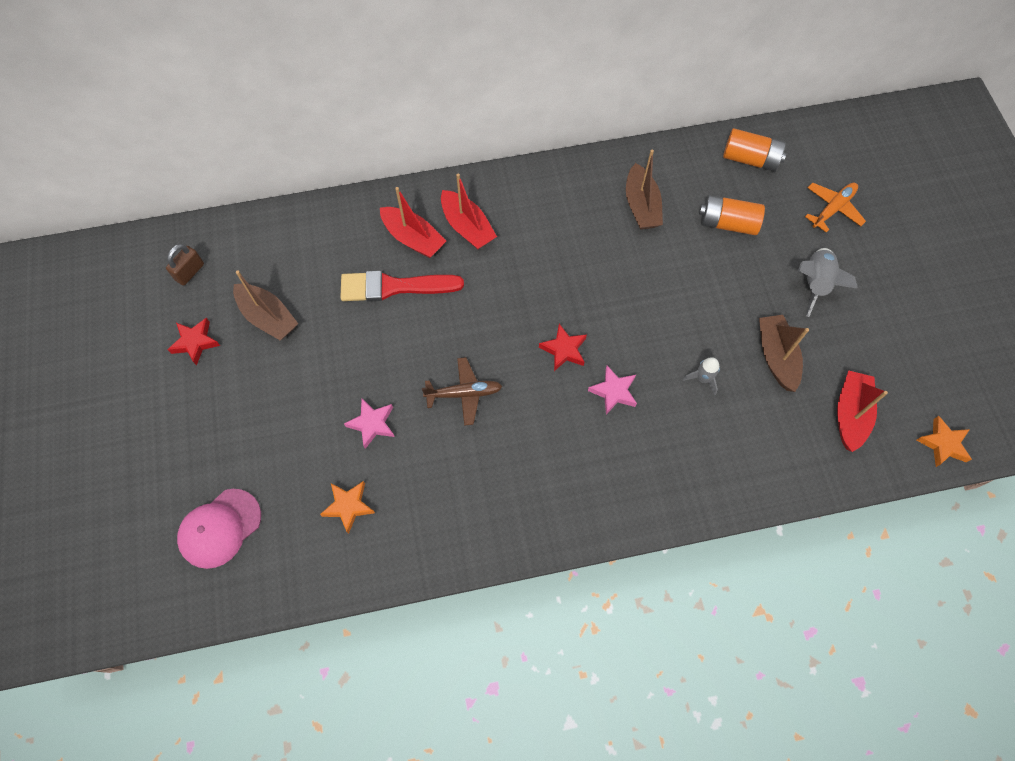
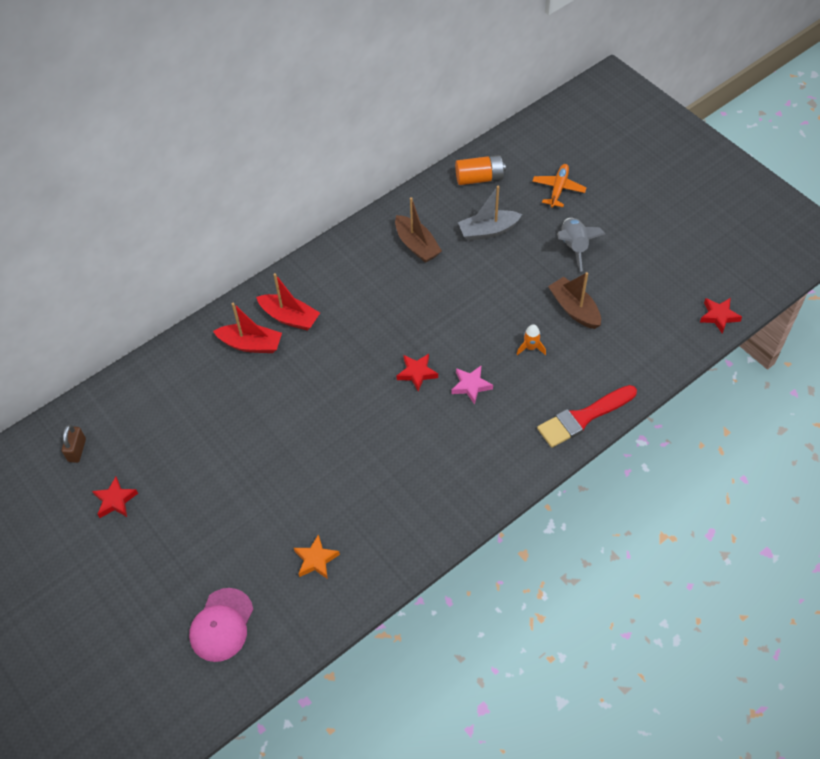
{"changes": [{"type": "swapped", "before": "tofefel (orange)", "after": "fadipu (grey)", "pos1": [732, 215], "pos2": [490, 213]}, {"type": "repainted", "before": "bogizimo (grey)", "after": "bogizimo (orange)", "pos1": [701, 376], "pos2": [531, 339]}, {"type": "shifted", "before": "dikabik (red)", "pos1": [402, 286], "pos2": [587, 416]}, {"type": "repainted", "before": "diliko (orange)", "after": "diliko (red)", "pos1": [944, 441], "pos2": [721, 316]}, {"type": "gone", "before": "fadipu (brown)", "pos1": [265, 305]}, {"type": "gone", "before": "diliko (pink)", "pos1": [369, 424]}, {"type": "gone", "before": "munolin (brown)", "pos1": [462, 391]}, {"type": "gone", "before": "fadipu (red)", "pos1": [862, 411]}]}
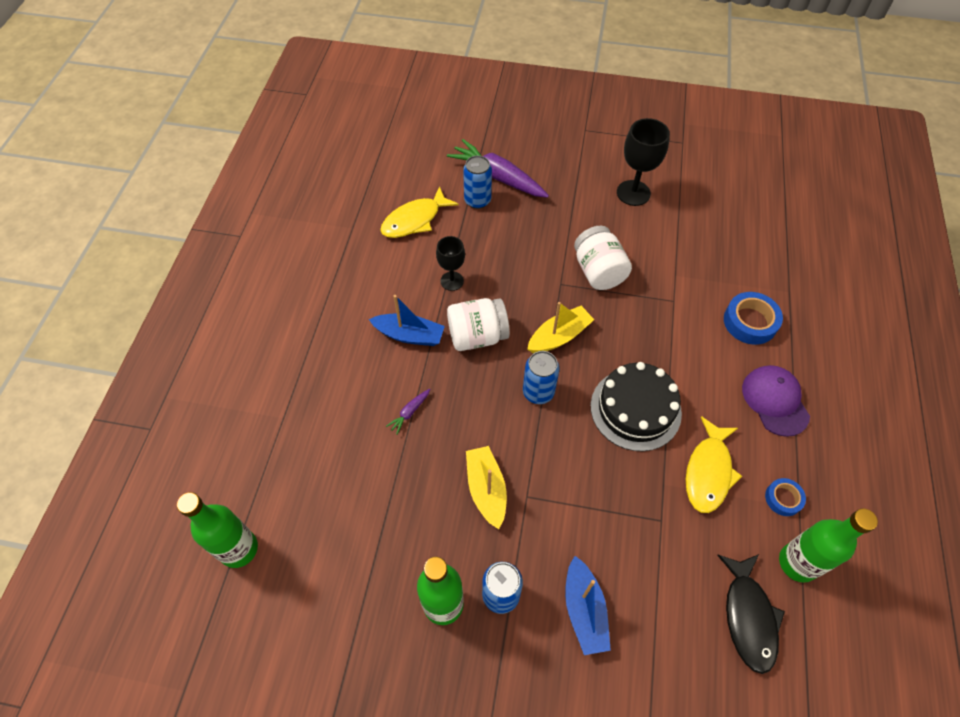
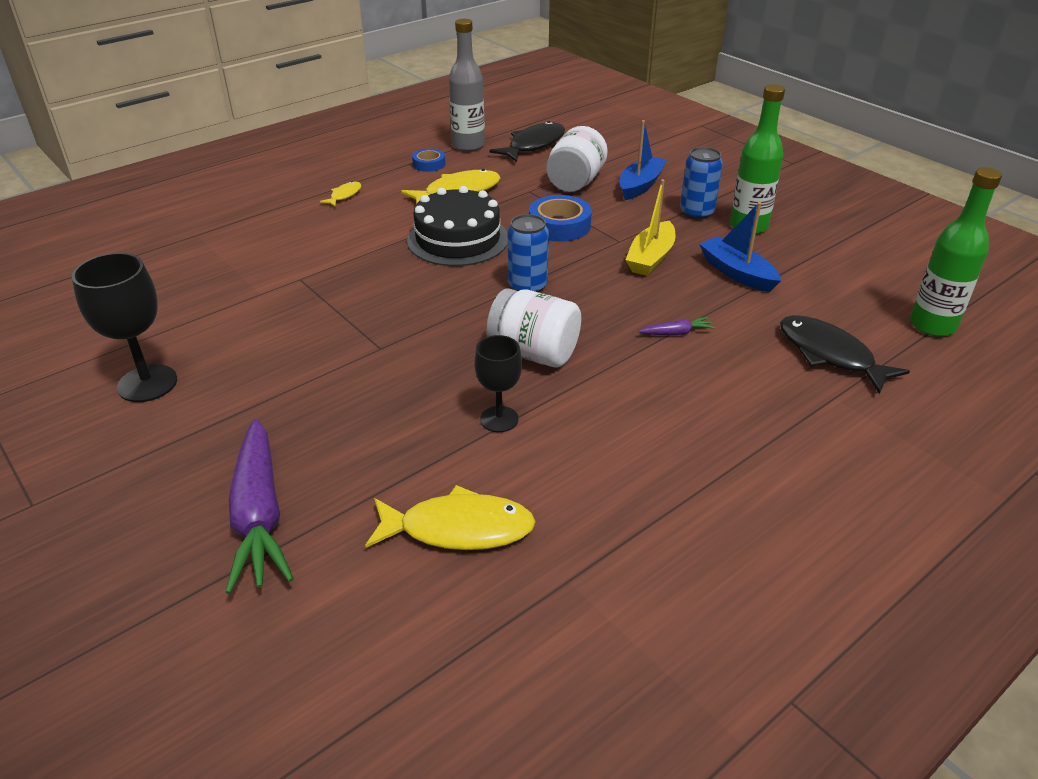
{"changes": [{"type": "swapped", "before": "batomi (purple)", "after": "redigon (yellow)", "pos1": [776, 401], "pos2": [340, 193]}, {"type": "repainted", "before": "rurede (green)", "after": "rurede (grey)", "pos1": [828, 545], "pos2": [467, 85]}, {"type": "shifted", "before": "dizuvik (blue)", "pos1": [753, 318], "pos2": [560, 218]}, {"type": "shifted", "before": "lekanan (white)", "pos1": [603, 258], "pos2": [577, 159]}, {"type": "shifted", "before": "fadipu (blue)", "pos1": [407, 320], "pos2": [740, 247]}, {"type": "new", "after": "redigon (black)", "pos2": [845, 354]}, {"type": "gone", "before": "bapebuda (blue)", "pos1": [477, 182]}, {"type": "gone", "before": "fadipu (yellow)", "pos1": [560, 327]}]}
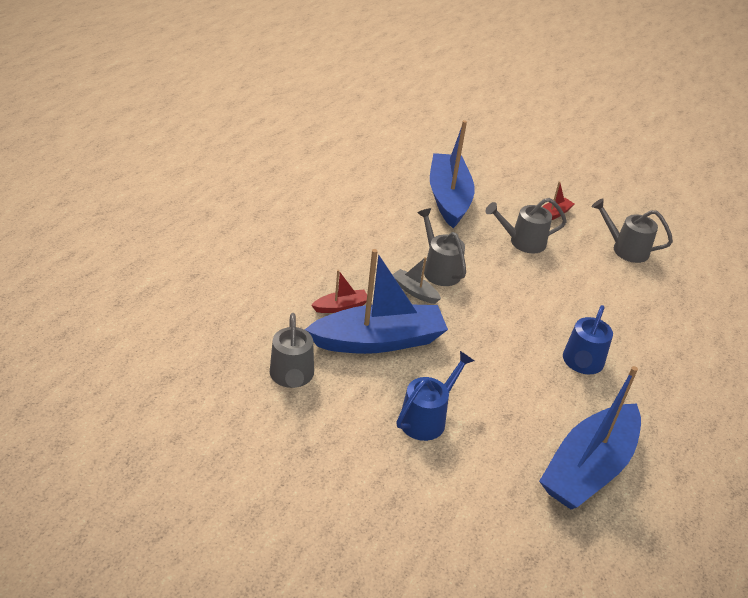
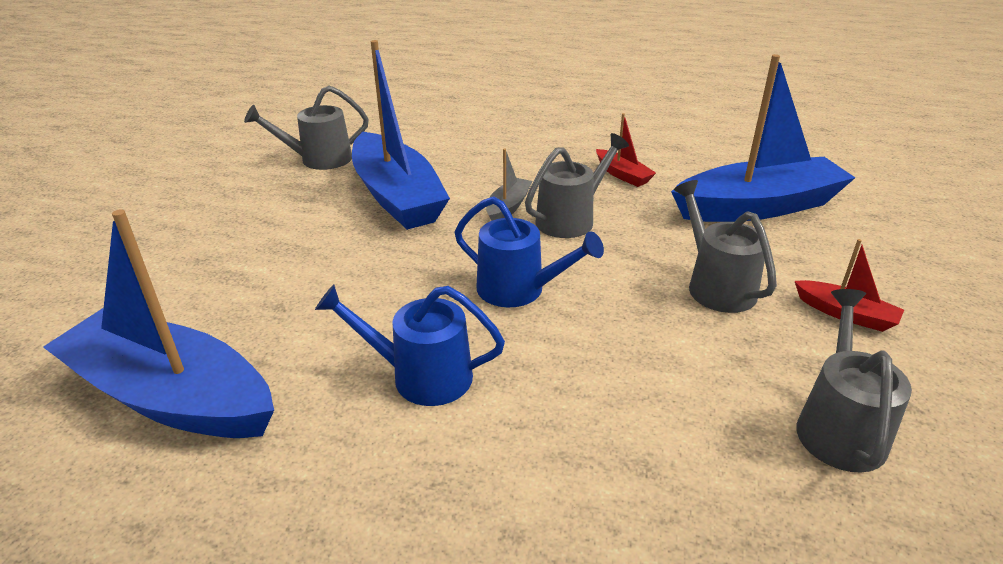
{"changes": [{"type": "shifted", "before": "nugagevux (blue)", "pos1": [435, 396], "pos2": [529, 251]}, {"type": "shifted", "before": "fadipu (red)", "pos1": [339, 291], "pos2": [626, 150]}]}
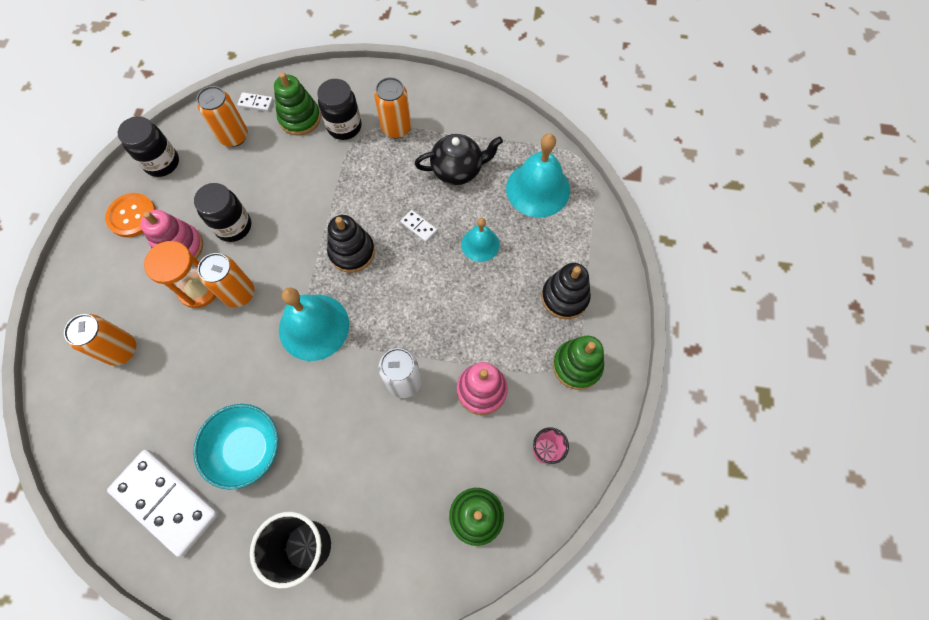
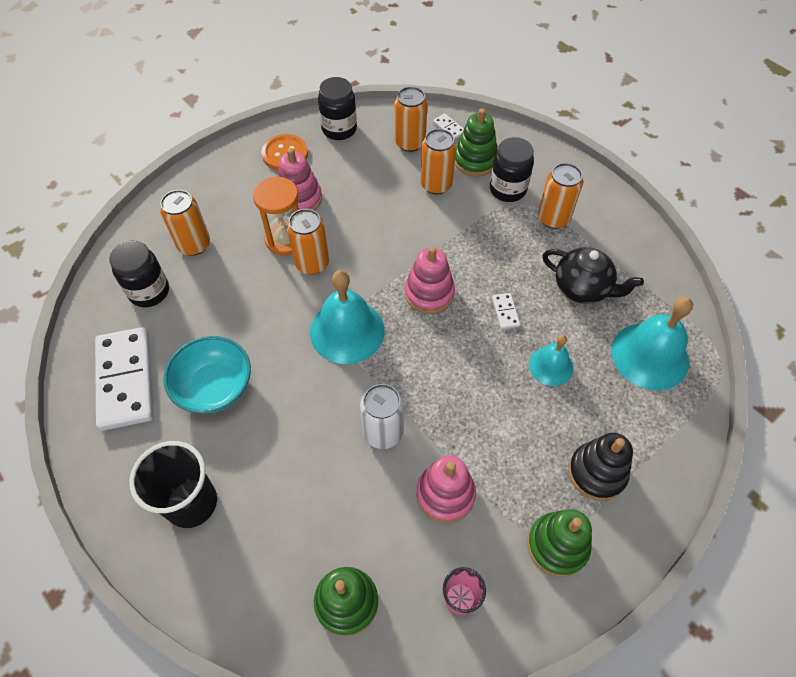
{"changes": [{"type": "shifted", "before": "lekanan (black)", "pos1": [222, 212], "pos2": [139, 274]}, {"type": "repainted", "before": "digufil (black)", "after": "digufil (pink)", "pos1": [351, 244], "pos2": [430, 280]}, {"type": "new", "after": "bapebuda (orange)", "pos2": [438, 161]}]}
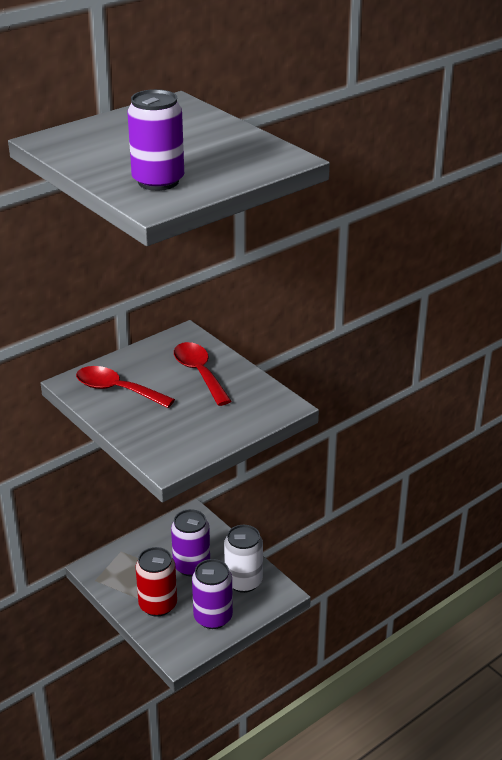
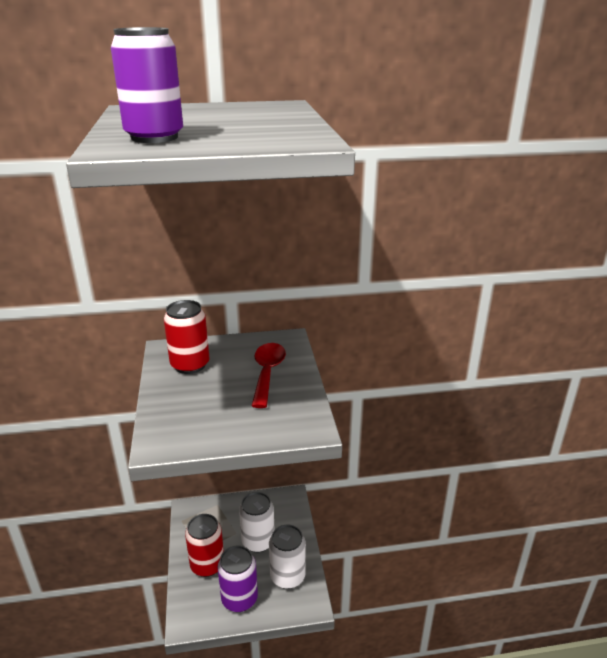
{"changes": [{"type": "swapped", "before": "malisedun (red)", "after": "bapebuda (red)", "pos1": [125, 387], "pos2": [186, 337]}, {"type": "repainted", "before": "bapebuda (purple)", "after": "bapebuda (white)", "pos1": [190, 542], "pos2": [257, 522]}]}
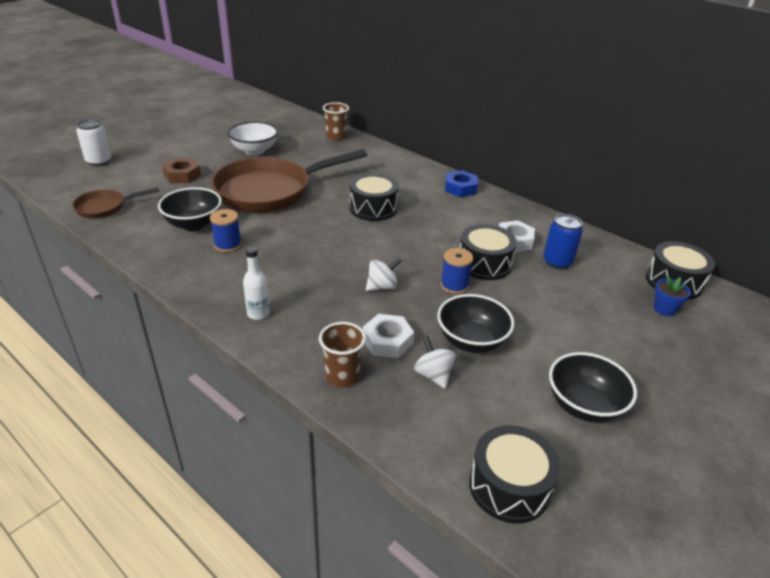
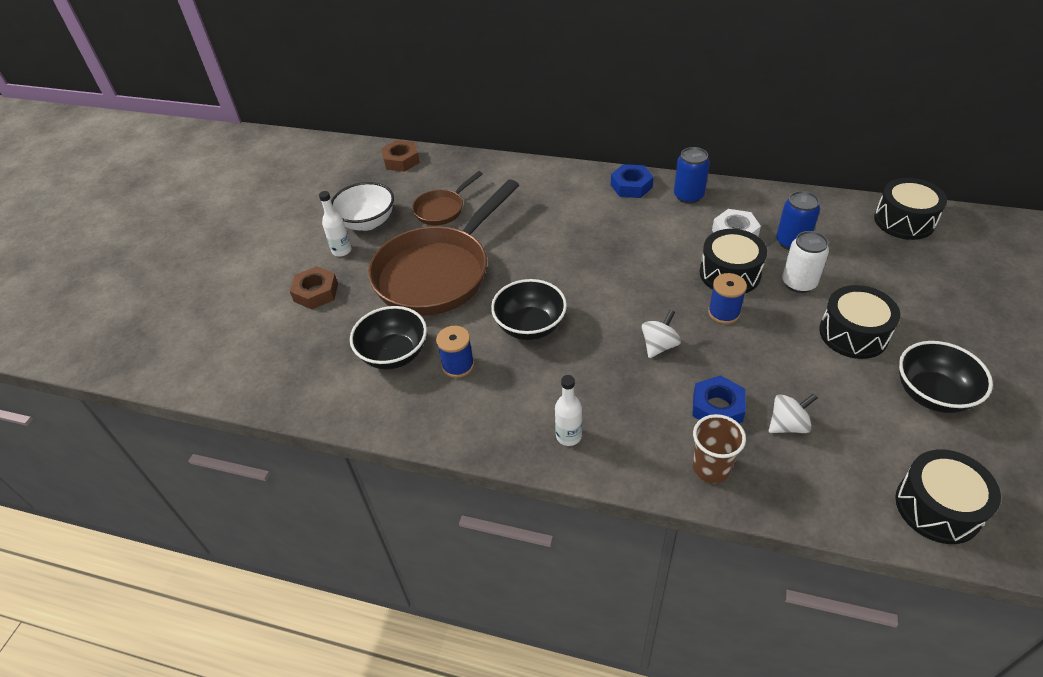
{"changes": [{"type": "new", "after": "rurede (white)", "pos2": [335, 224]}, {"type": "new", "after": "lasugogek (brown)", "pos2": [400, 156]}, {"type": "shifted", "before": "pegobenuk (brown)", "pos1": [115, 203], "pos2": [447, 198]}, {"type": "shifted", "before": "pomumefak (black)", "pos1": [476, 323], "pos2": [529, 309]}, {"type": "new", "after": "bapebuda (blue)", "pos2": [692, 175]}, {"type": "repainted", "before": "lasugogek (white)", "after": "lasugogek (blue)", "pos1": [388, 336], "pos2": [719, 399]}, {"type": "rotated", "before": "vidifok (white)", "pos1": [435, 362], "pos2": [793, 413], "turn": 120}, {"type": "shifted", "before": "bapebuda (white)", "pos1": [94, 142], "pos2": [805, 262]}, {"type": "shifted", "before": "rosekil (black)", "pos1": [374, 197], "pos2": [859, 322]}, {"type": "gone", "before": "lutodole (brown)", "pos1": [336, 121]}, {"type": "gone", "before": "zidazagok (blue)", "pos1": [672, 296]}]}
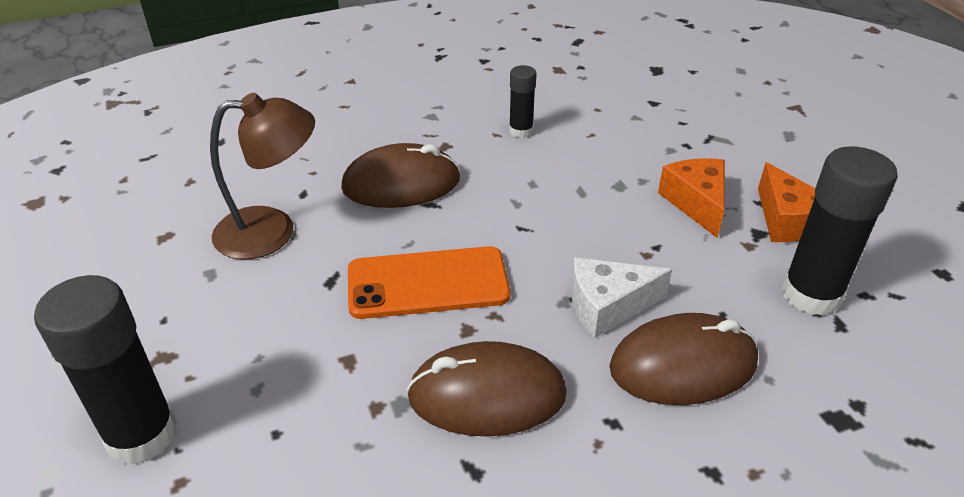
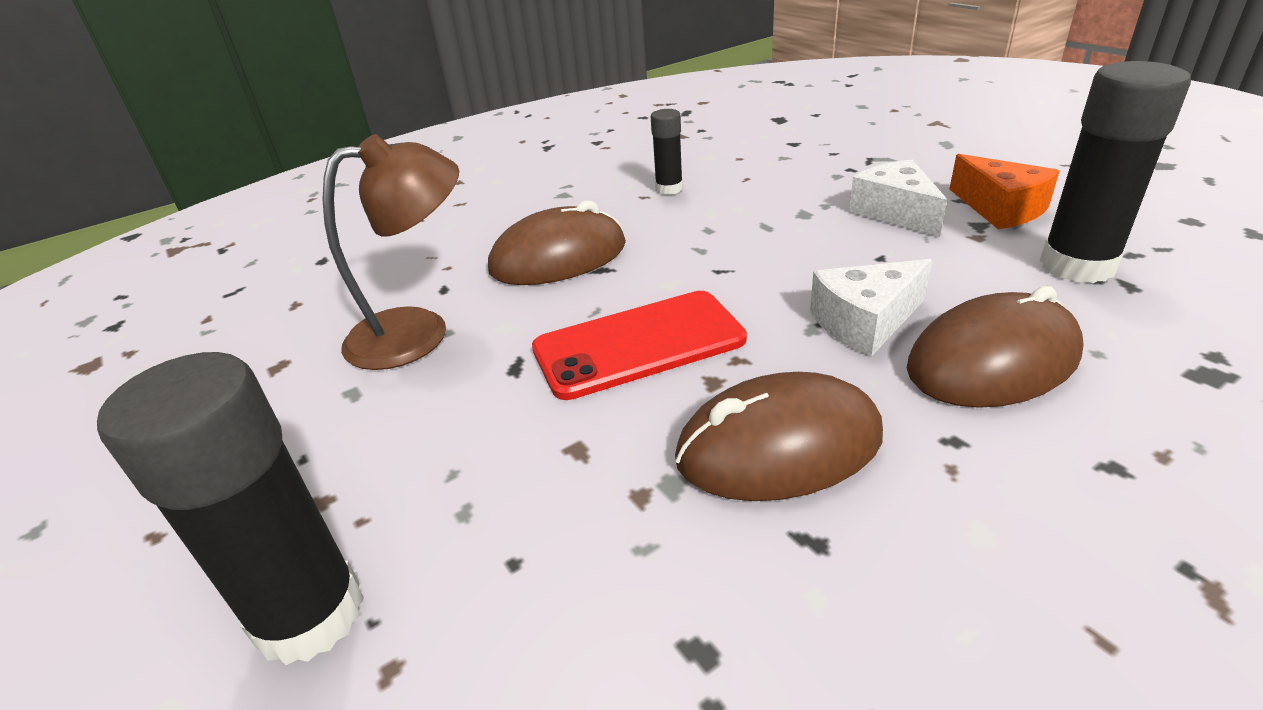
{"changes": [{"type": "repainted", "before": "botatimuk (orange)", "after": "botatimuk (red)", "pos1": [429, 282], "pos2": [639, 345]}, {"type": "repainted", "before": "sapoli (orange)", "after": "sapoli (white)", "pos1": [691, 198], "pos2": [898, 198]}]}
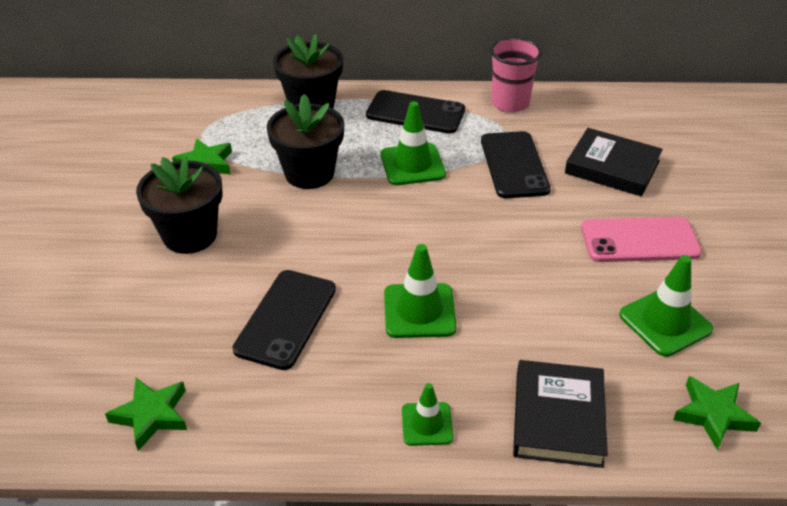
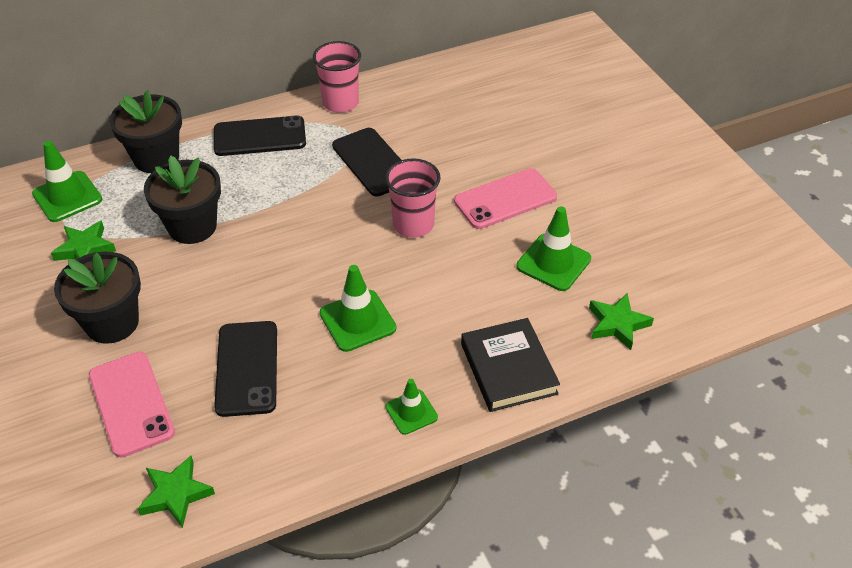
{"changes": [{"type": "shifted", "before": "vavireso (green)", "pos1": [413, 143], "pos2": [67, 181]}, {"type": "new", "after": "botatimuk (pink)", "pos2": [132, 405]}, {"type": "new", "after": "lutodole (pink)", "pos2": [413, 198]}, {"type": "gone", "before": "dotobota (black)", "pos1": [614, 162]}]}
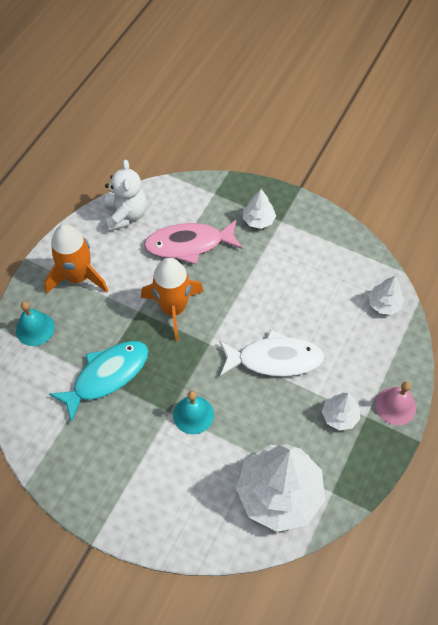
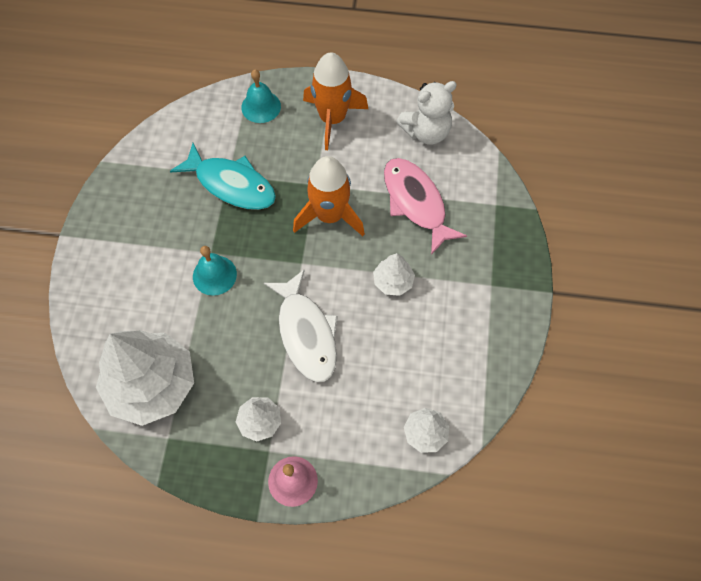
{"changes": [{"type": "shifted", "before": "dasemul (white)", "pos1": [259, 209], "pos2": [394, 274]}]}
